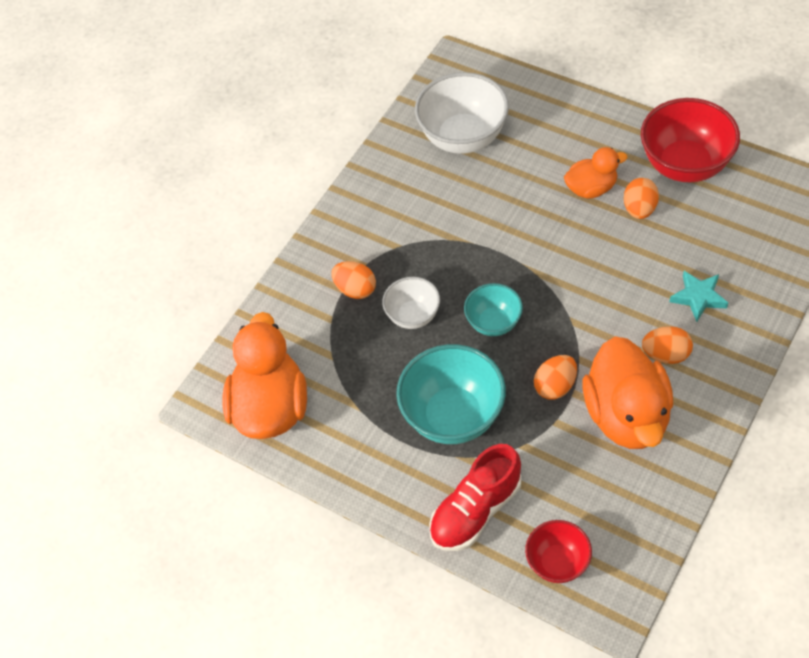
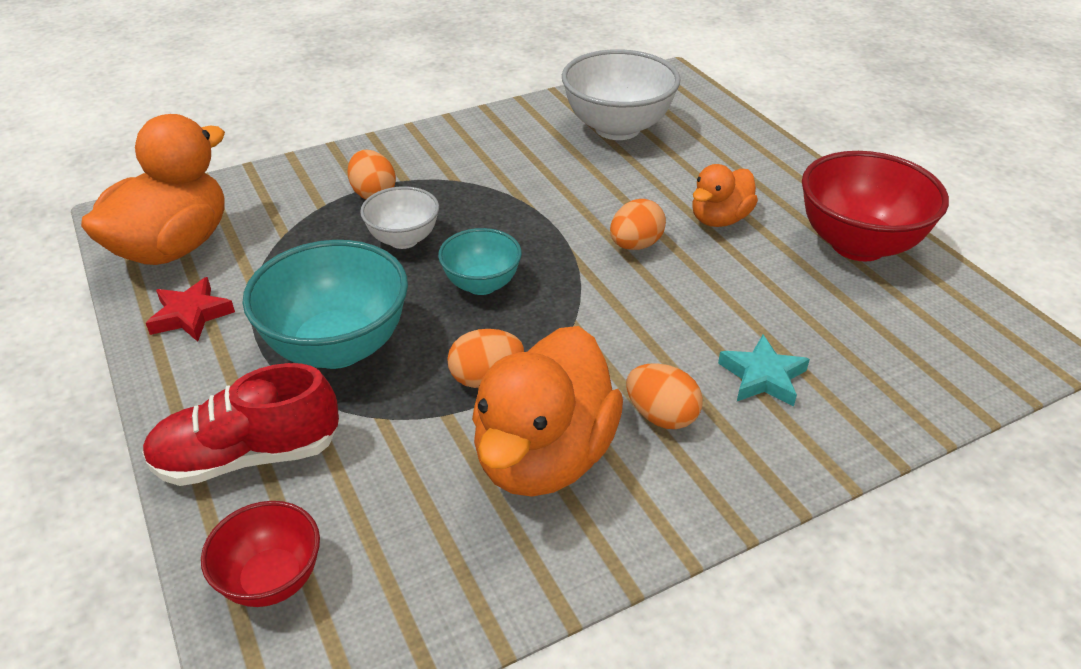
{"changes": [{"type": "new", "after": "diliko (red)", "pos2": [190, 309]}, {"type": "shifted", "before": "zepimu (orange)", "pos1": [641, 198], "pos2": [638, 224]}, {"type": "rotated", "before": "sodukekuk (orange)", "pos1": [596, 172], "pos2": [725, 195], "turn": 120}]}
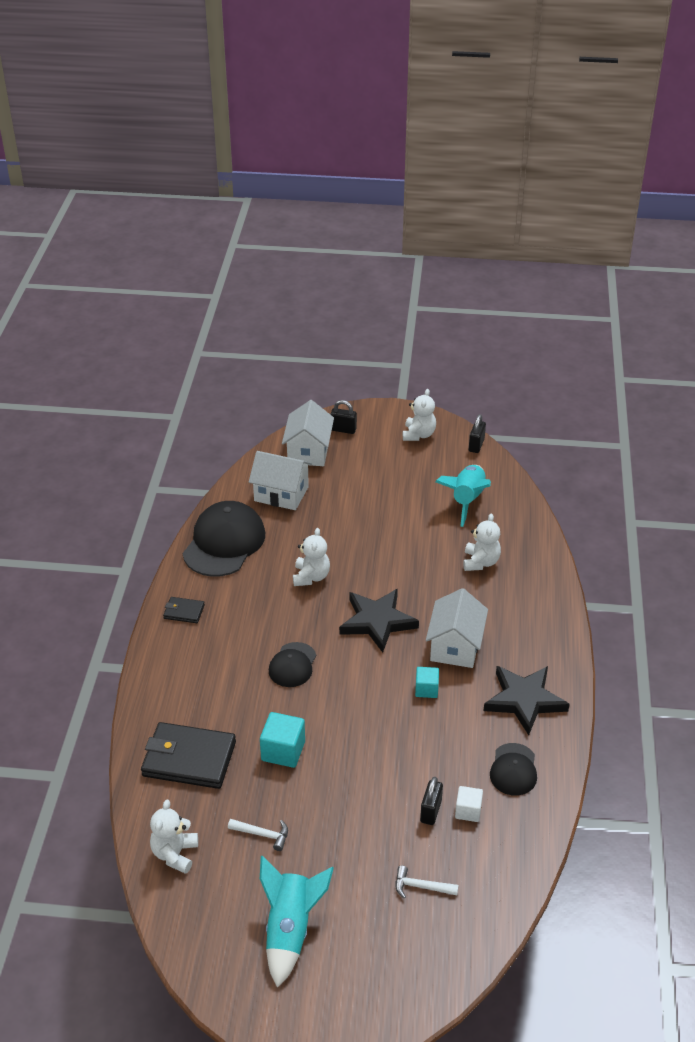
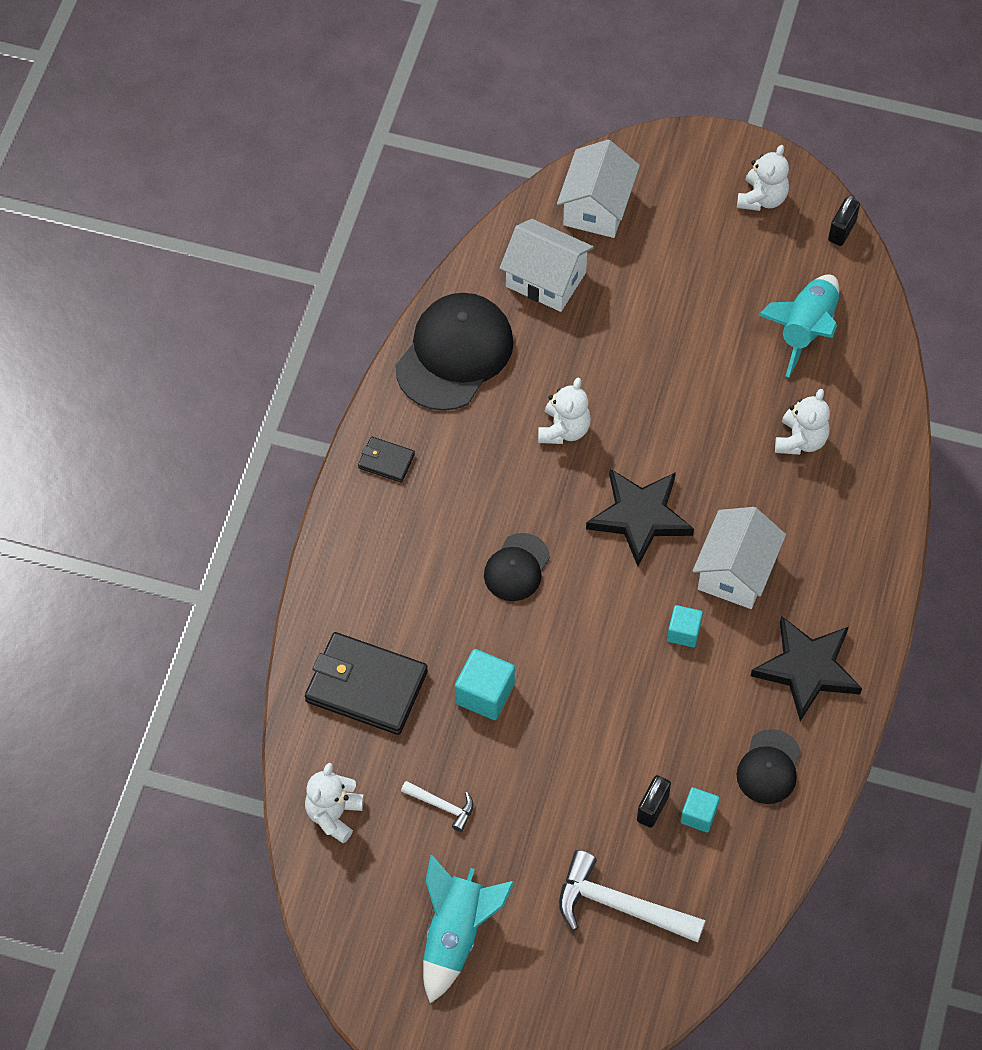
{"changes": [{"type": "scaled", "before": "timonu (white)", "pos1": [427, 882], "pos2": [632, 896], "scale": 1.93}, {"type": "repainted", "before": "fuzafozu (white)", "after": "fuzafozu (turquoise)", "pos1": [469, 804], "pos2": [700, 809]}, {"type": "gone", "before": "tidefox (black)", "pos1": [343, 417]}]}
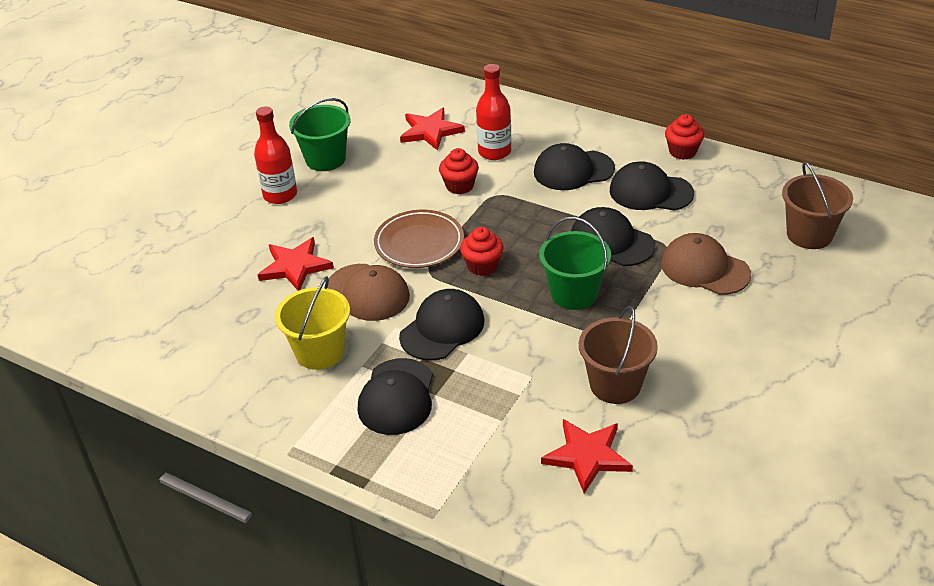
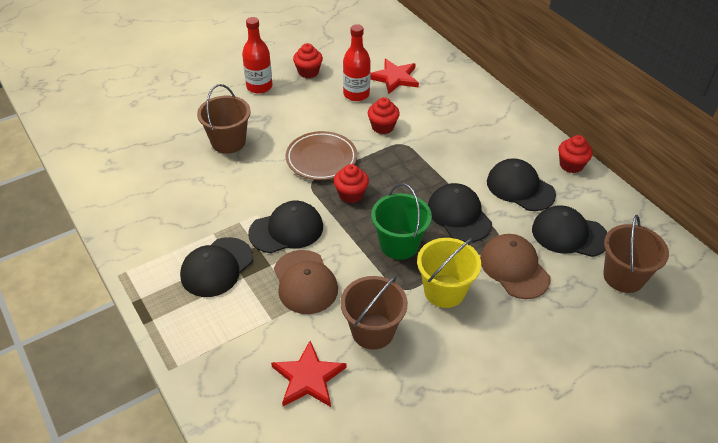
{"changes": [{"type": "swapped", "before": "diliko (red)", "after": "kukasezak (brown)", "pos1": [296, 264], "pos2": [224, 119]}, {"type": "shifted", "before": "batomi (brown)", "pos1": [369, 292], "pos2": [306, 282]}, {"type": "swapped", "before": "kukasezak (green)", "after": "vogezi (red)", "pos1": [319, 134], "pos2": [308, 60]}, {"type": "shifted", "before": "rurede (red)", "pos1": [493, 112], "pos2": [357, 62]}, {"type": "shifted", "before": "kukasezak (yellow)", "pos1": [312, 323], "pos2": [449, 273]}, {"type": "shifted", "before": "batomi (black)", "pos1": [574, 166], "pos2": [569, 231]}]}
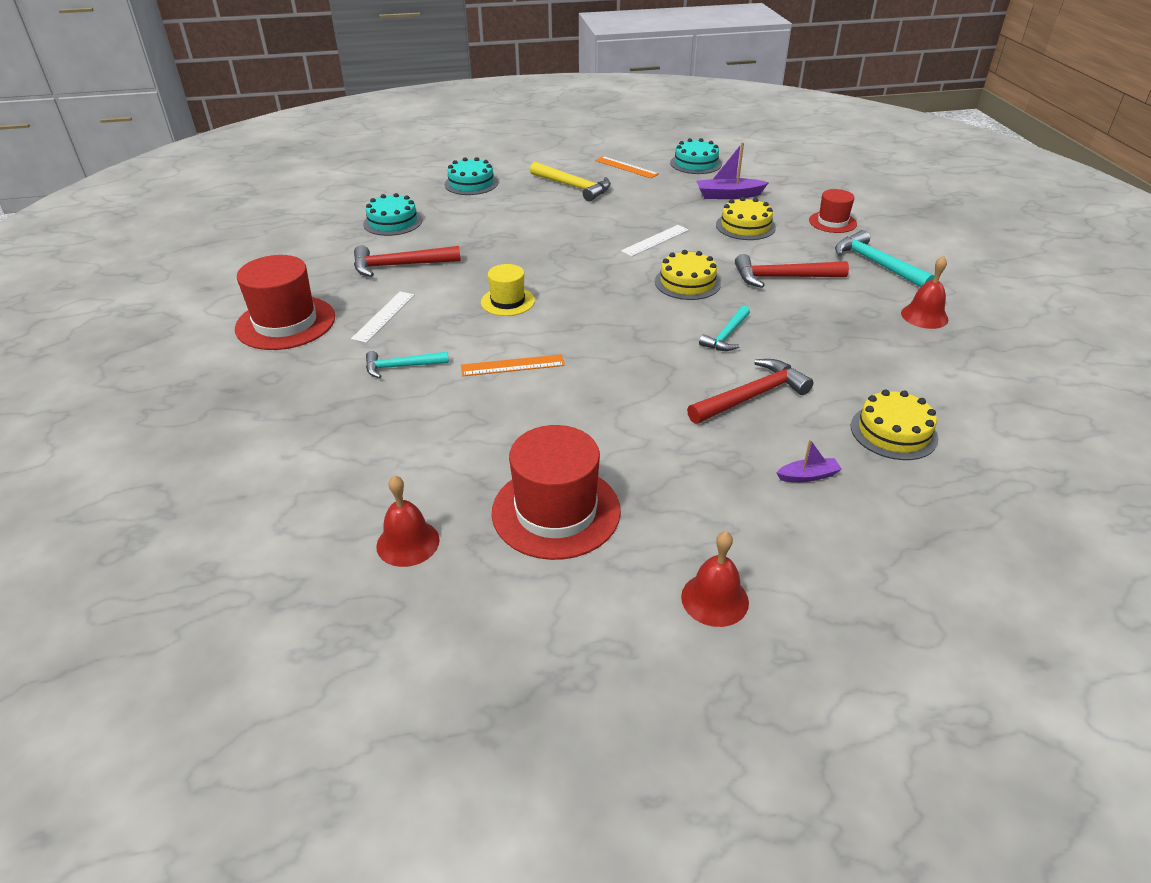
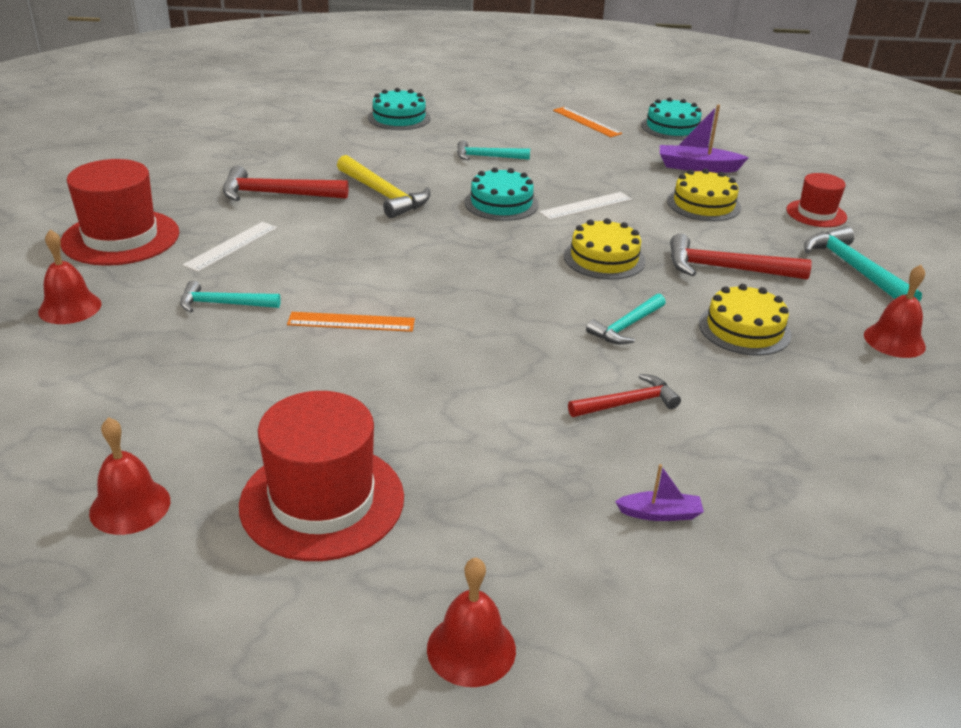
{"changes": [{"type": "new", "after": "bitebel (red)", "pos2": [69, 276]}, {"type": "shifted", "before": "timonu (yellow)", "pos1": [570, 182], "pos2": [383, 186]}, {"type": "new", "after": "timonu (turquoise)", "pos2": [493, 150]}, {"type": "shifted", "before": "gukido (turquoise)", "pos1": [392, 214], "pos2": [501, 194]}, {"type": "scaled", "before": "timonu (red)", "pos1": [750, 391], "pos2": [624, 395], "scale": 0.65}, {"type": "shifted", "before": "gukido (yellow)", "pos1": [894, 425], "pos2": [745, 320]}, {"type": "gone", "before": "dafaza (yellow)", "pos1": [508, 290]}]}
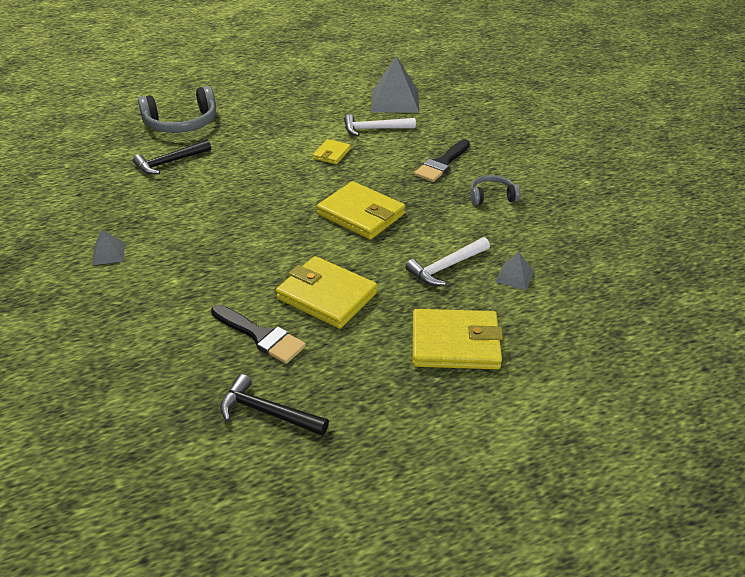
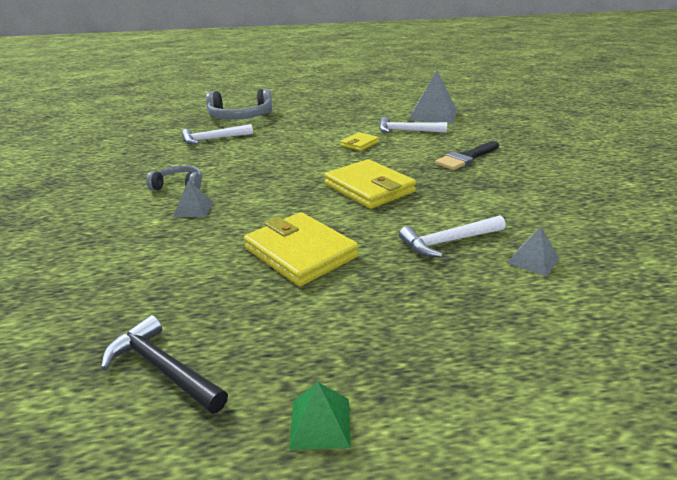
{"changes": [{"type": "shifted", "before": "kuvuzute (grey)", "pos1": [495, 190], "pos2": [174, 177]}, {"type": "shifted", "before": "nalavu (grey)", "pos1": [108, 247], "pos2": [193, 198]}, {"type": "repainted", "before": "timonu (black)", "after": "timonu (white)", "pos1": [172, 157], "pos2": [217, 134]}, {"type": "new", "after": "nalavu (green)", "pos2": [320, 416]}, {"type": "gone", "before": "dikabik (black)", "pos1": [258, 334]}, {"type": "gone", "before": "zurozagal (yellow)", "pos1": [457, 339]}]}
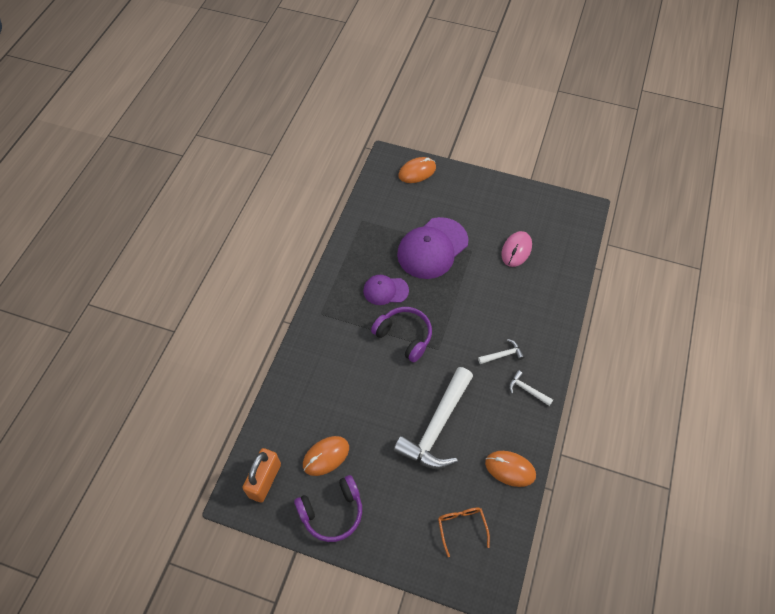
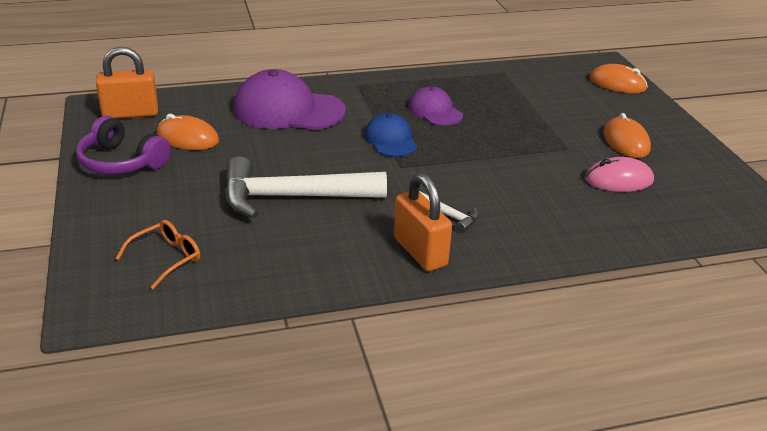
{"changes": [{"type": "shifted", "before": "batomi (purple)", "pos1": [432, 248], "pos2": [289, 99]}, {"type": "swapped", "before": "kuvuzute (purple)", "after": "batomi (blue)", "pos1": [401, 334], "pos2": [390, 135]}, {"type": "swapped", "before": "timonu (white)", "after": "tidefox (orange)", "pos1": [531, 388], "pos2": [423, 222]}, {"type": "shifted", "before": "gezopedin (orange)", "pos1": [510, 469], "pos2": [627, 135]}]}
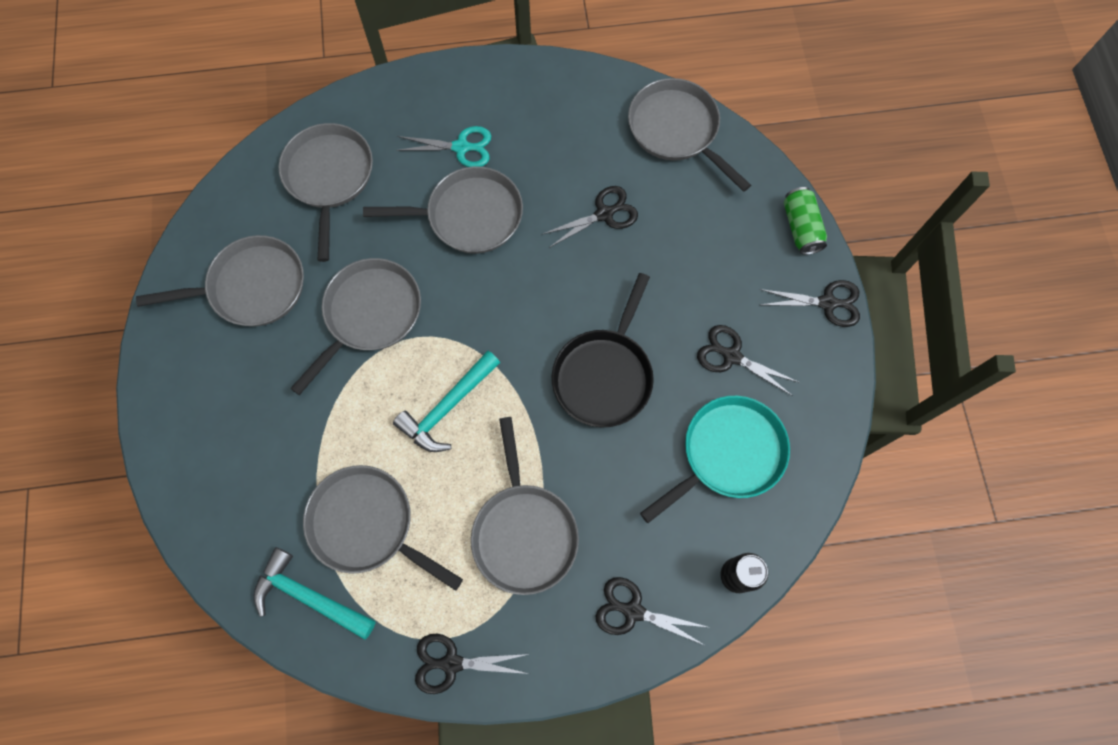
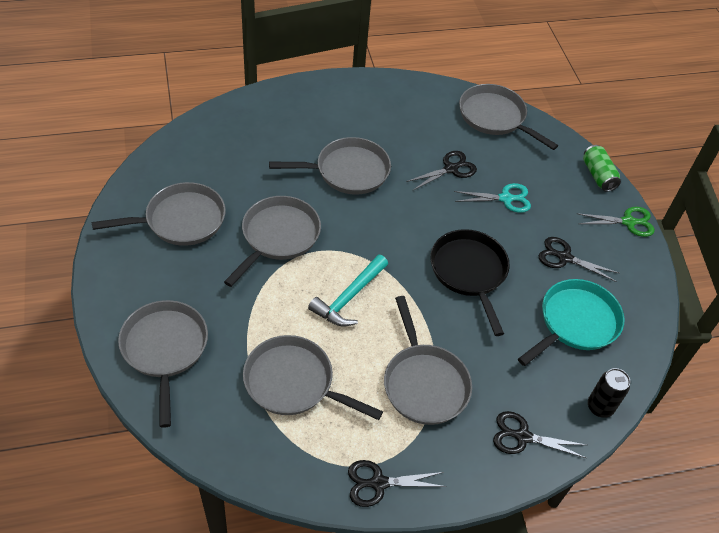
{"changes": [{"type": "shifted", "before": "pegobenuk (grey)", "pos1": [326, 192], "pos2": [163, 364]}, {"type": "rotated", "before": "pegobenuk (black)", "pos1": [603, 350], "pos2": [470, 282], "turn": 150}, {"type": "shifted", "before": "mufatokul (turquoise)", "pos1": [443, 146], "pos2": [492, 198]}, {"type": "repainted", "before": "mufatokul (black)", "after": "mufatokul (green)", "pos1": [809, 303], "pos2": [616, 222]}, {"type": "gone", "before": "timonu (turquoise)", "pos1": [314, 593]}]}
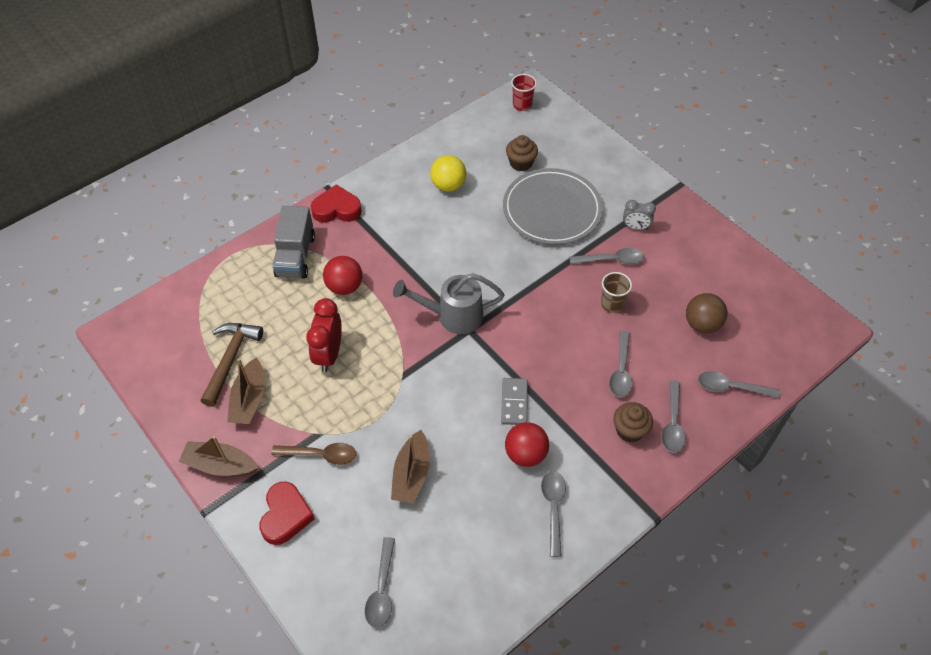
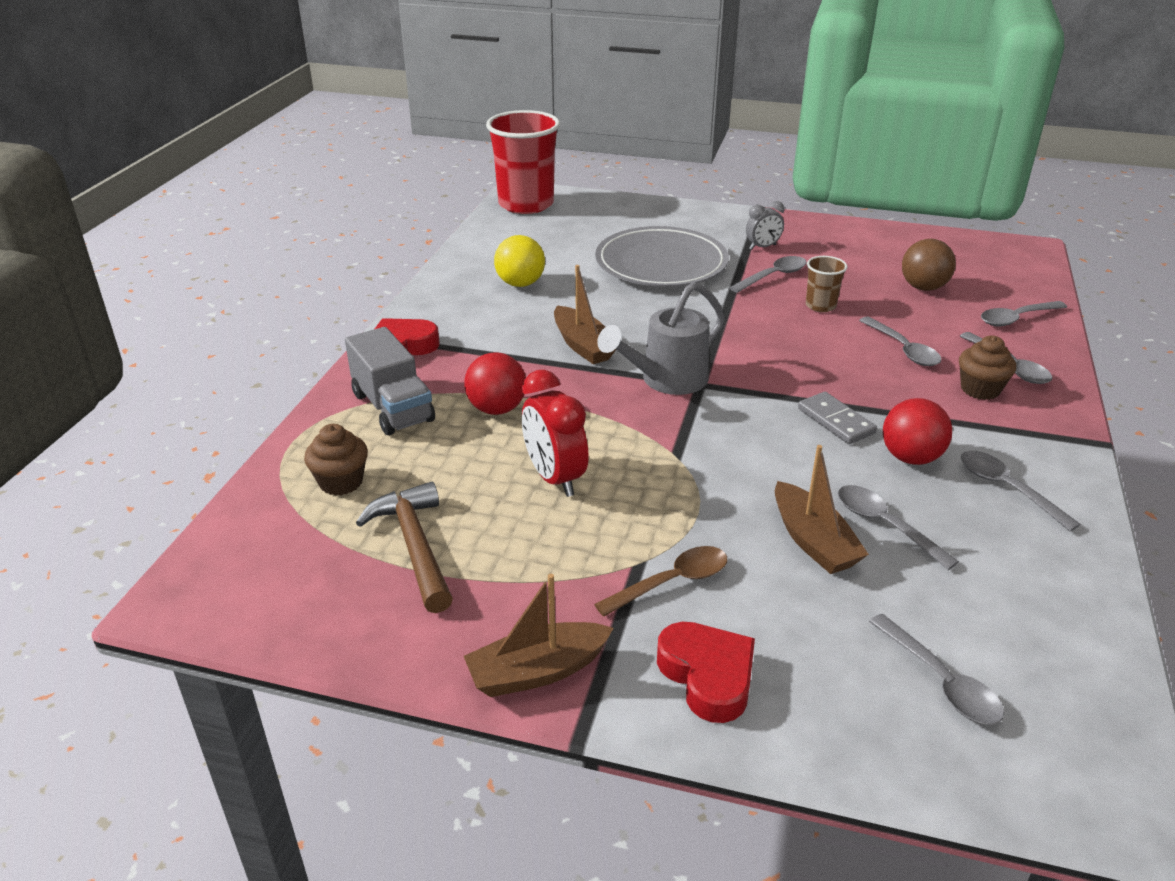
{"changes": [{"type": "shifted", "before": "vogezi (brown)", "pos1": [522, 153], "pos2": [336, 460]}, {"type": "scaled", "before": "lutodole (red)", "pos1": [524, 92], "pos2": [523, 162], "scale": 2.17}, {"type": "shifted", "before": "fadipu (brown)", "pos1": [246, 391], "pos2": [585, 314]}, {"type": "new", "after": "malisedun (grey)", "pos2": [898, 527]}]}
